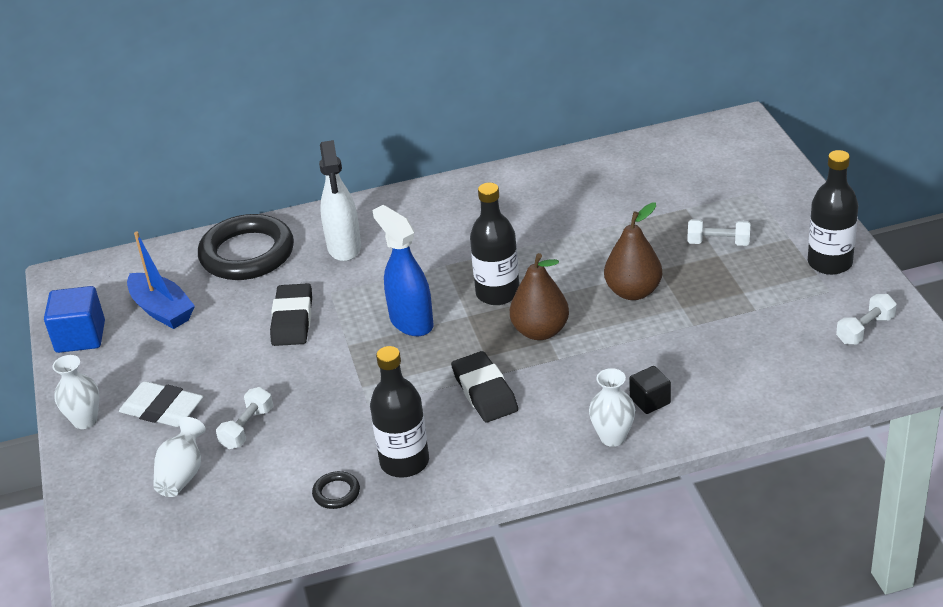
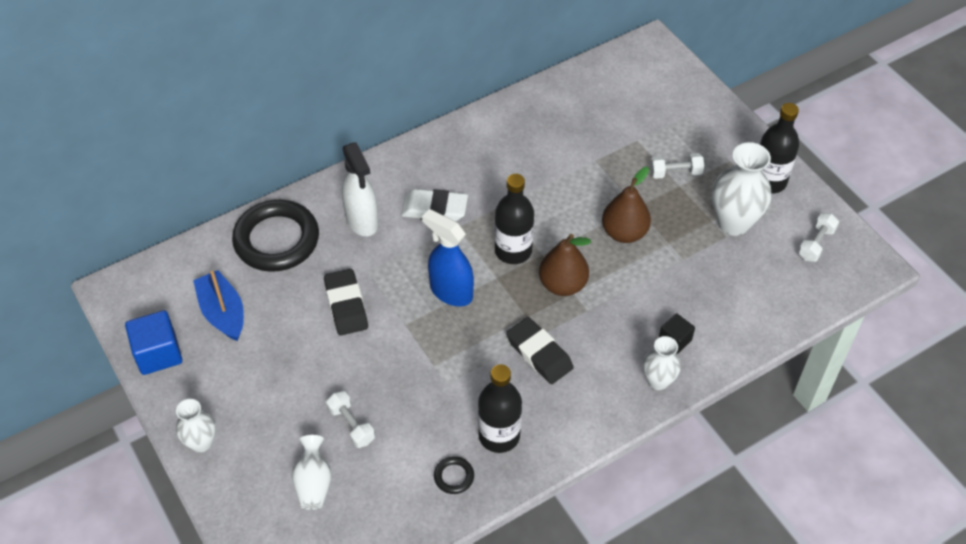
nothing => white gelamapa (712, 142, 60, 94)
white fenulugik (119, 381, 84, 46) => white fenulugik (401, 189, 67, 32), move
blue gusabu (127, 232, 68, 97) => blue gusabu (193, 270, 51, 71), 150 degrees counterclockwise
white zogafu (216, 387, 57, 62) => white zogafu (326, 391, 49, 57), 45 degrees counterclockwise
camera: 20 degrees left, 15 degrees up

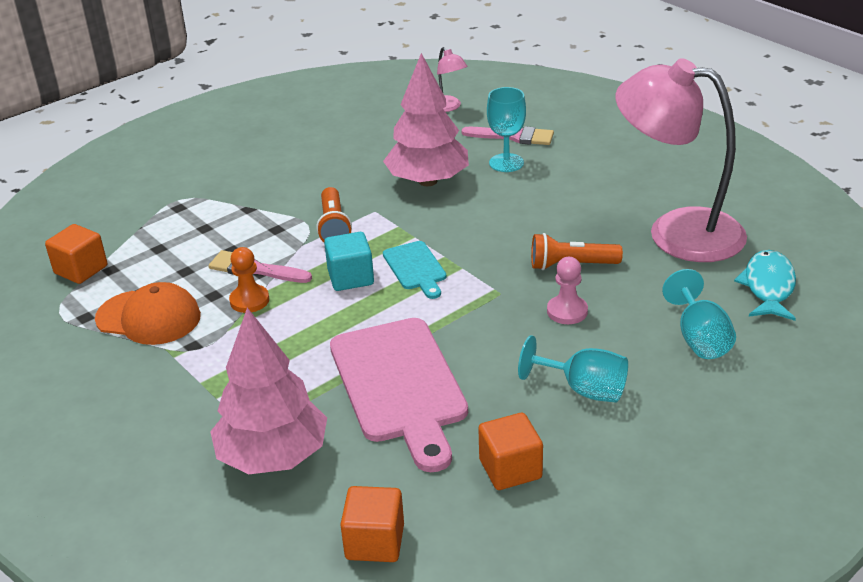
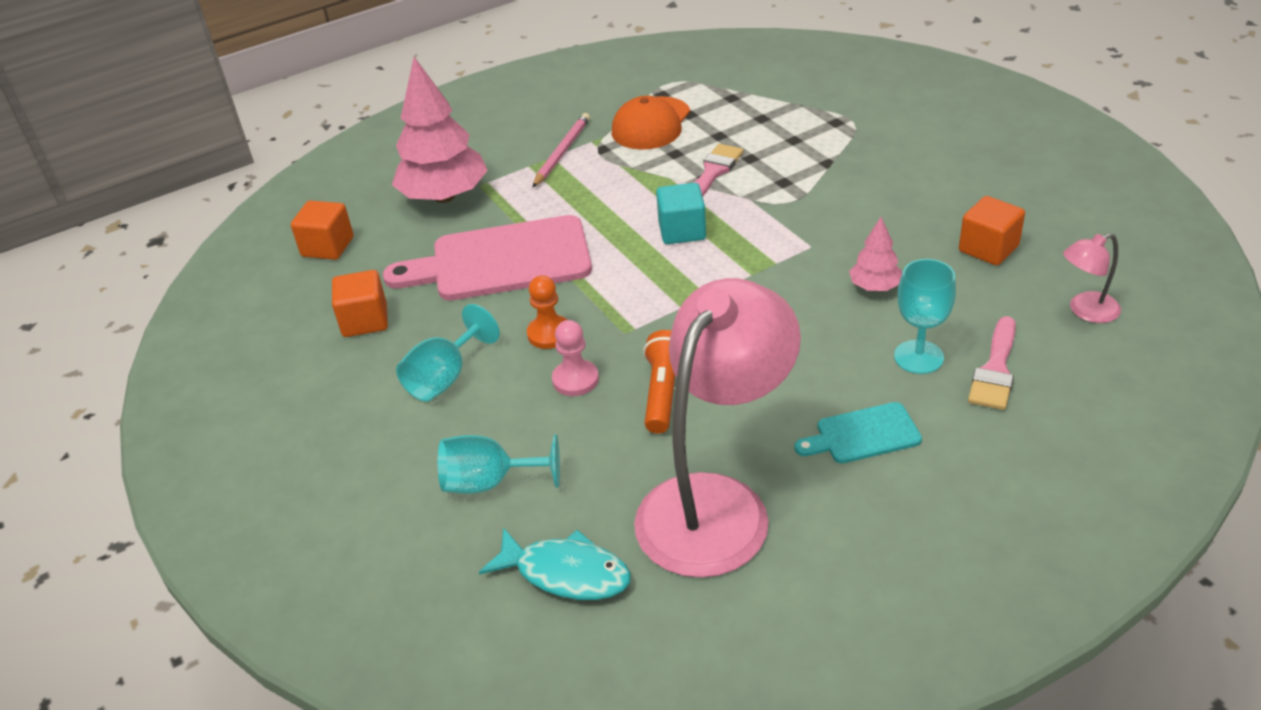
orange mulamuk (316, 187, 36, 55) => nothing
nothing => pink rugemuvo (532, 113, 58, 75)
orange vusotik (45, 224, 62, 60) => orange vusotik (959, 196, 66, 69), move
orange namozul (229, 247, 40, 66) => orange namozul (527, 275, 40, 74), move
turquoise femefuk (383, 241, 63, 58) => turquoise femefuk (794, 402, 128, 61), move
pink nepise (383, 53, 86, 133) => pink nepise (849, 217, 53, 74), x0.49
camera: 100 degrees right, 5 degrees up

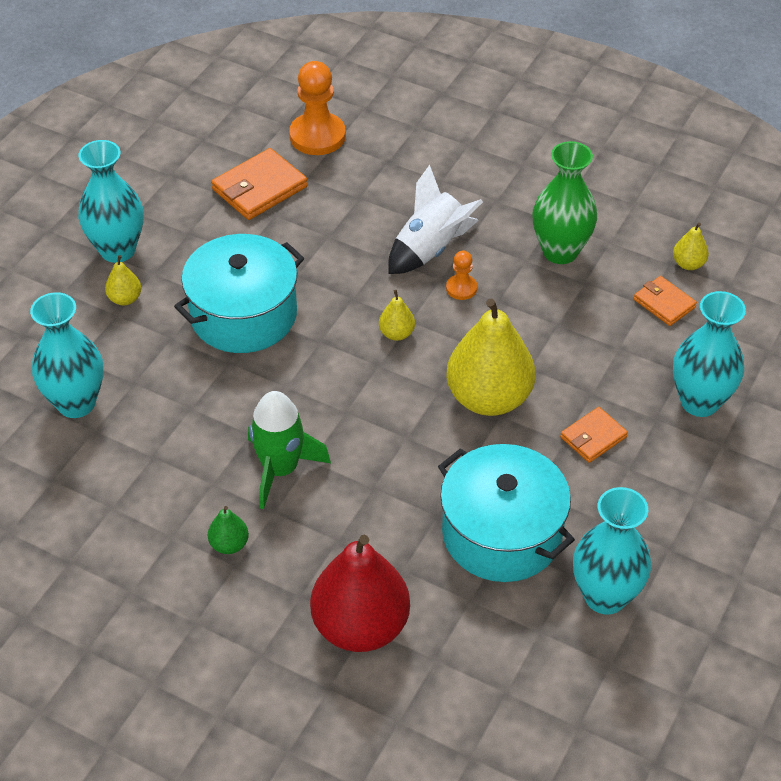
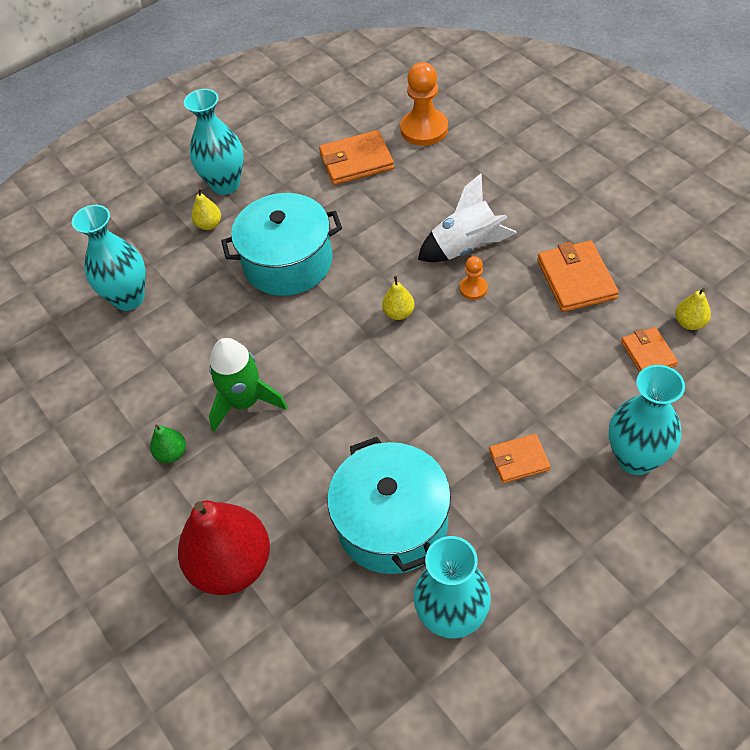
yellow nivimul (446, 298, 89, 118) => nothing
green gelamapa (532, 141, 65, 123) => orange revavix (537, 240, 82, 72)
camera: 30 degrees right, 5 degrees up

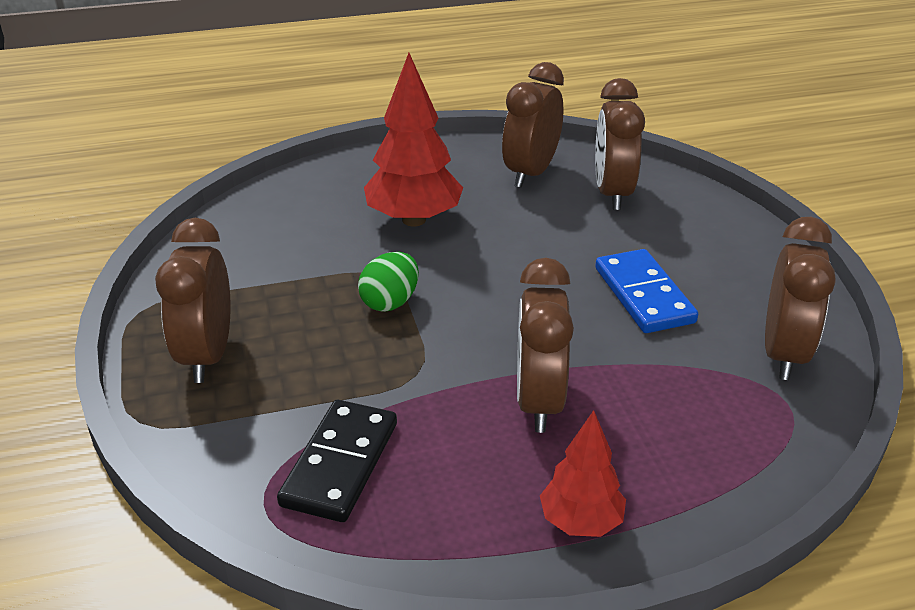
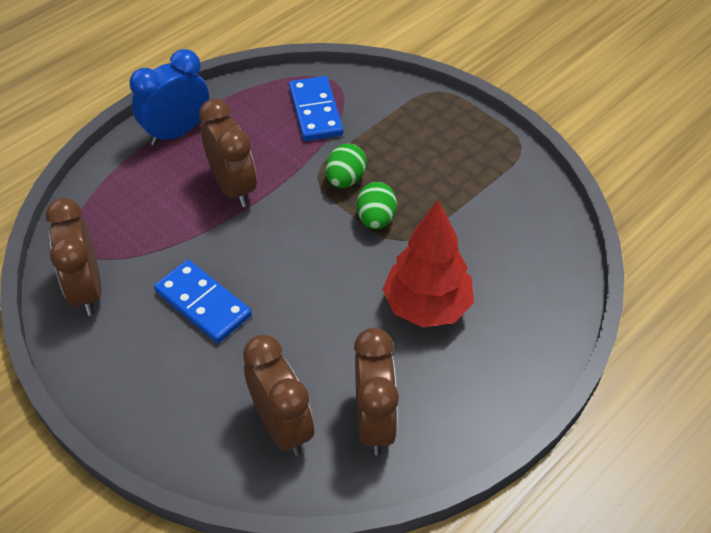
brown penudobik (155, 218, 75, 165) => nothing
nothing => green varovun (326, 143, 41, 45)
red nepise (540, 410, 86, 127) => blue penudobik (129, 49, 80, 96)
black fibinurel (277, 400, 120, 122) => blue fibinurel (289, 76, 54, 65)
camera: 150 degrees right, 15 degrees up

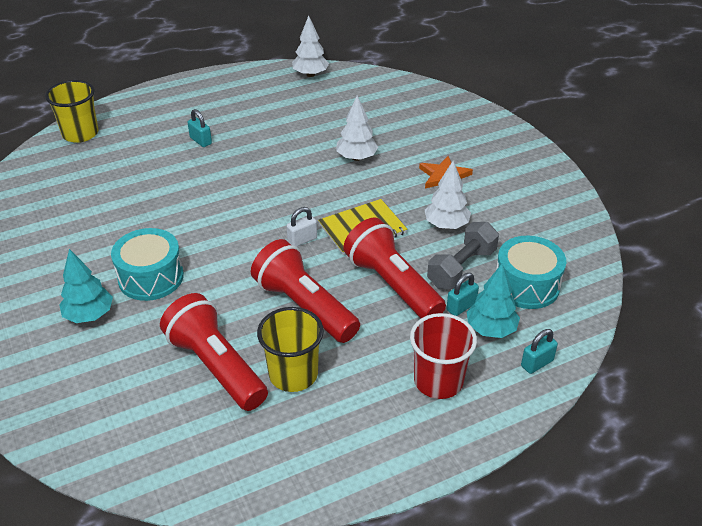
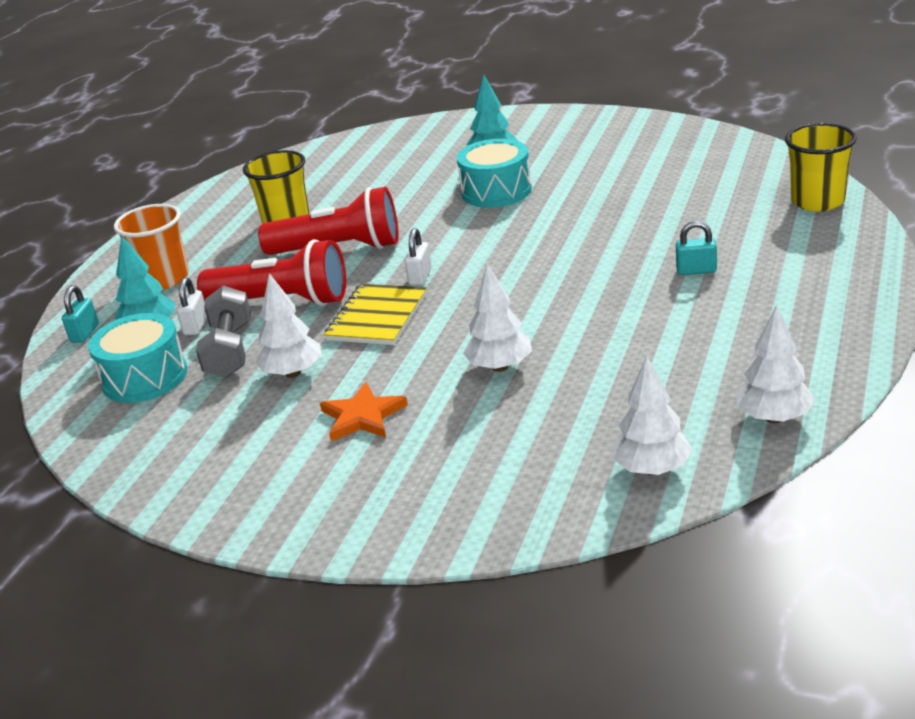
red mulamuk (160, 293, 108, 118) => nothing
nothing => white nepise (612, 356, 80, 119)
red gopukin (410, 313, 67, 86) => orange gopukin (114, 204, 75, 86)
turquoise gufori (446, 273, 33, 43) => white gufori (177, 277, 30, 58)
camera: 140 degrees right, 10 degrees down

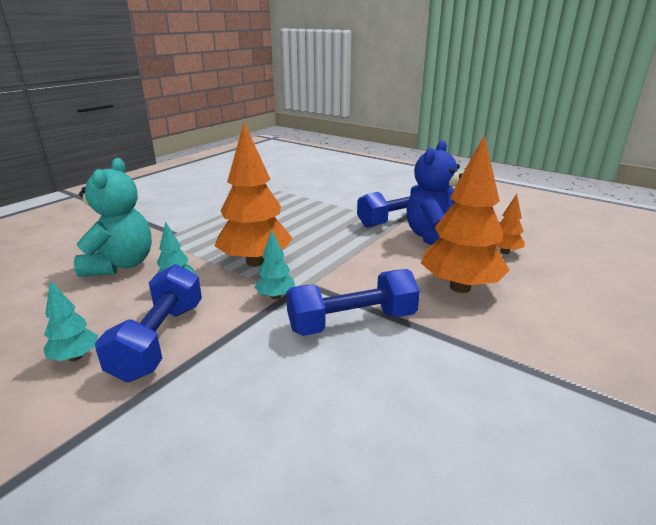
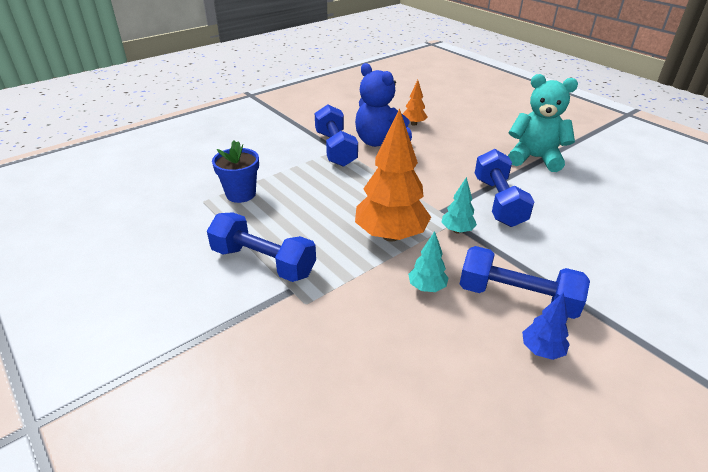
orange nepise (421, 135, 89, 158) => nothing
nothing => blue zogafu (207, 212, 109, 70)
nothing => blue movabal (212, 141, 47, 62)
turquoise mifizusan (74, 158, 78, 119) => turquoise mifizusan (508, 74, 70, 98), move
turquoise nepise (43, 281, 55, 80) => blue nepise (522, 292, 48, 68)
camera: 75 degrees left, 10 degrees up

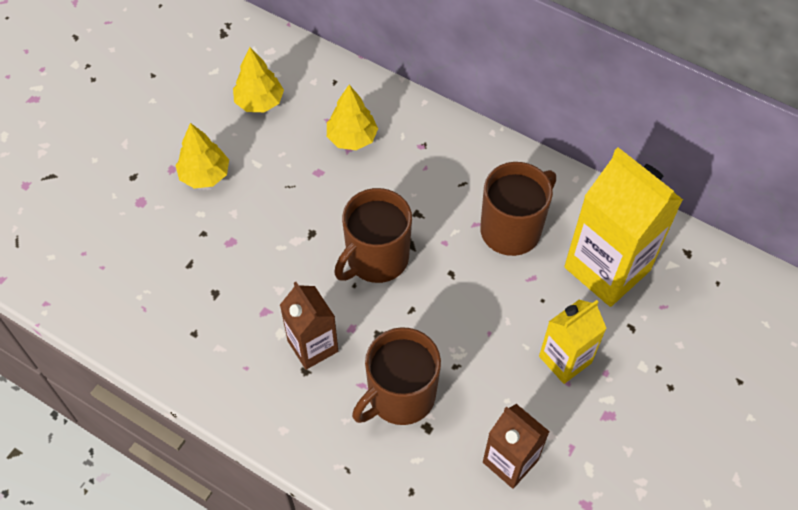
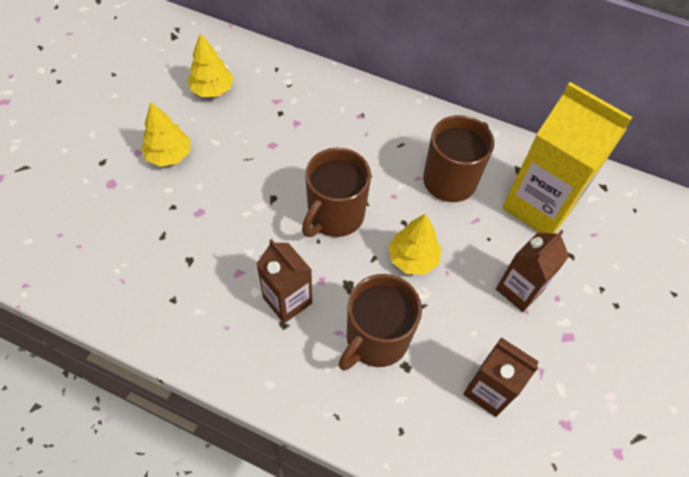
yellow nepise (327, 85, 51, 65) => yellow nepise (388, 213, 53, 62), move
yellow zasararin (539, 300, 68, 84) => brown zasararin (496, 230, 73, 82)
camera: 10 degrees left, 0 degrees up

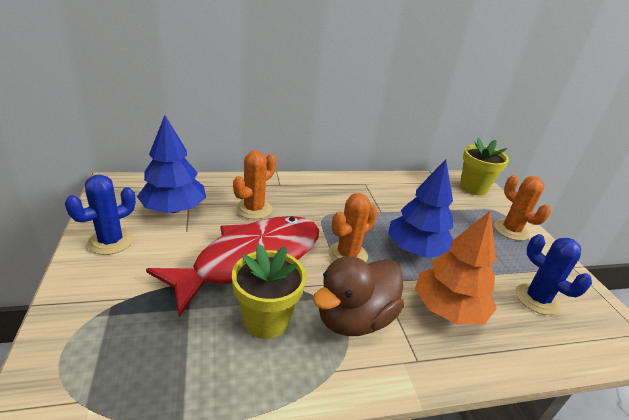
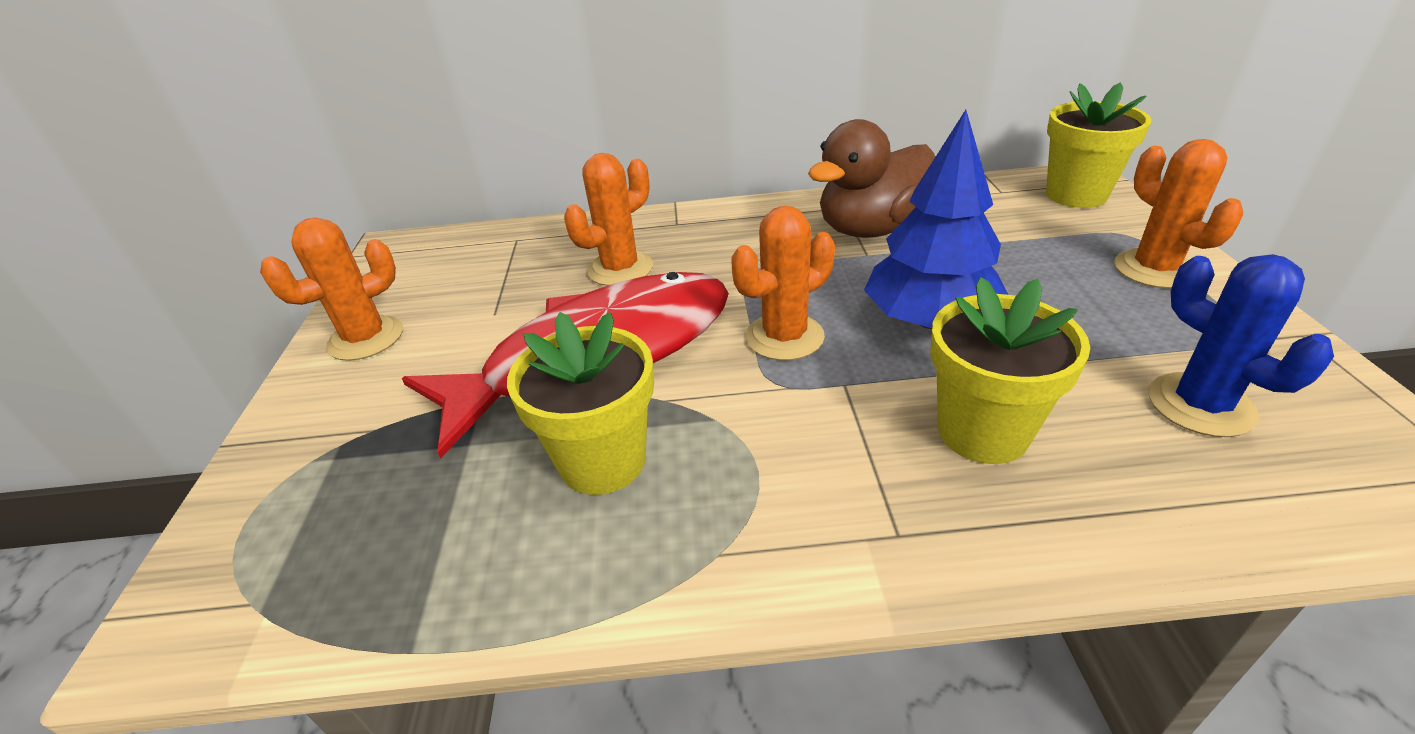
blue nepise (137, 115, 69, 98) => nothing
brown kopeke (313, 256, 91, 80) => brown kopeke (808, 119, 127, 119), move
orange nepise (415, 211, 82, 114) => yellow movabal (930, 277, 160, 187)
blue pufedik (65, 175, 71, 80) => orange pufedik (260, 217, 143, 144)
camera: 15 degrees right, 5 degrees up

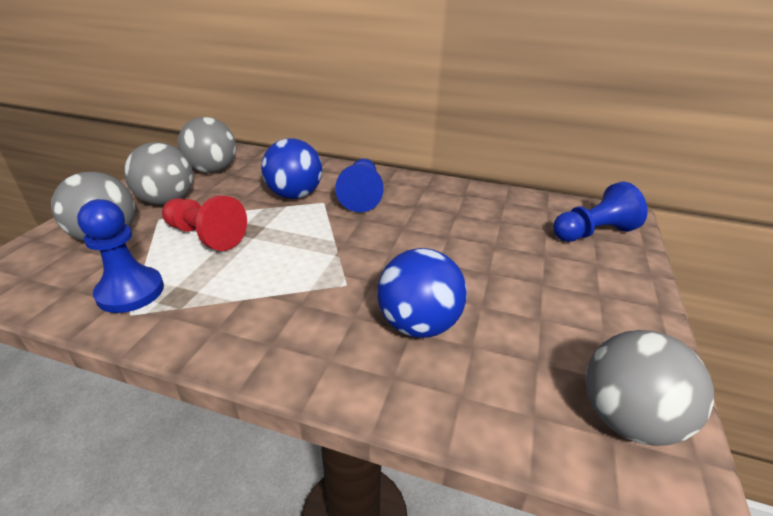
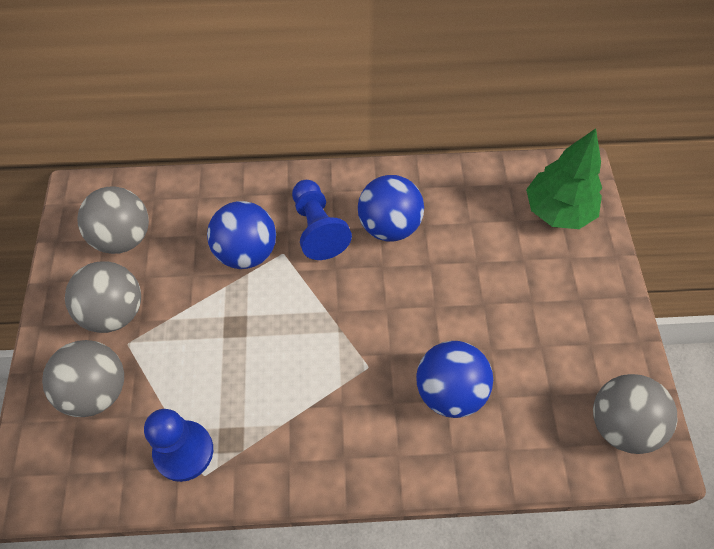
red namozul (162, 195, 85, 56) => nothing
nothing => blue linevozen (358, 175, 66, 66)
blue namozul (553, 182, 95, 60) => green nepise (526, 129, 76, 100)
camera: 20 degrees left, 25 degrees up

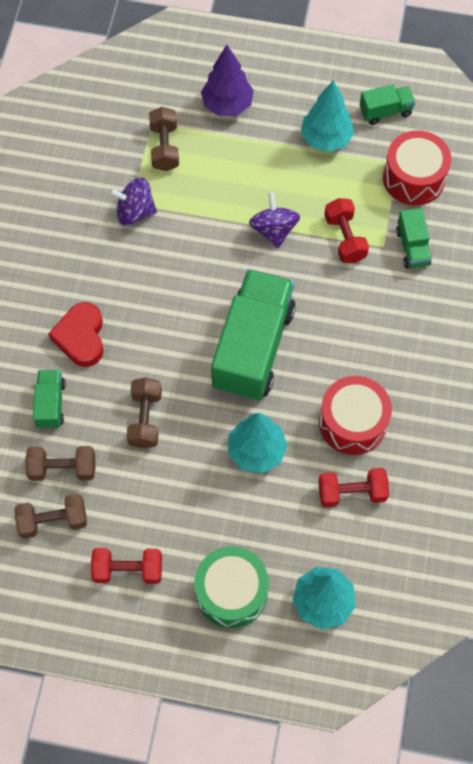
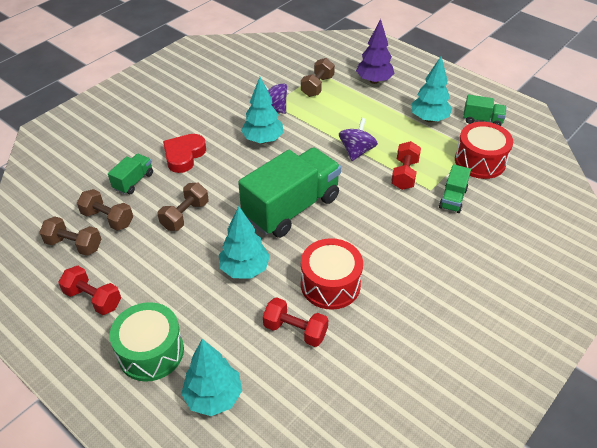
nothing => turquoise nepise (241, 77, 43, 66)
camera: 30 degrees right, 20 degrees down

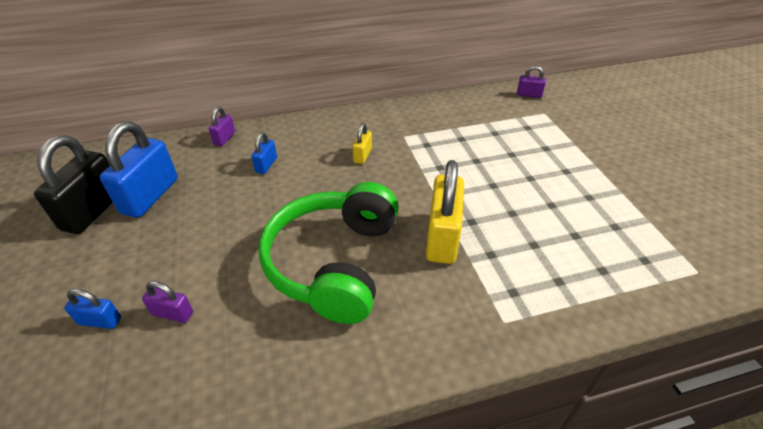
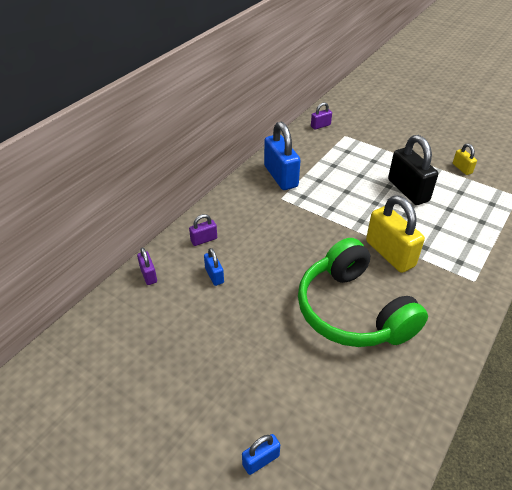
black gufori (34, 135, 78, 99) => black gufori (388, 135, 50, 70), move
blue gufori (100, 122, 78, 96) => blue gufori (264, 122, 37, 68), move
purple gufori (142, 281, 51, 42) => purple gufori (189, 214, 28, 32), move
yellow gufori (353, 123, 19, 41) => yellow gufori (453, 143, 24, 32), move
camera: 40 degrees left, 0 degrees up

